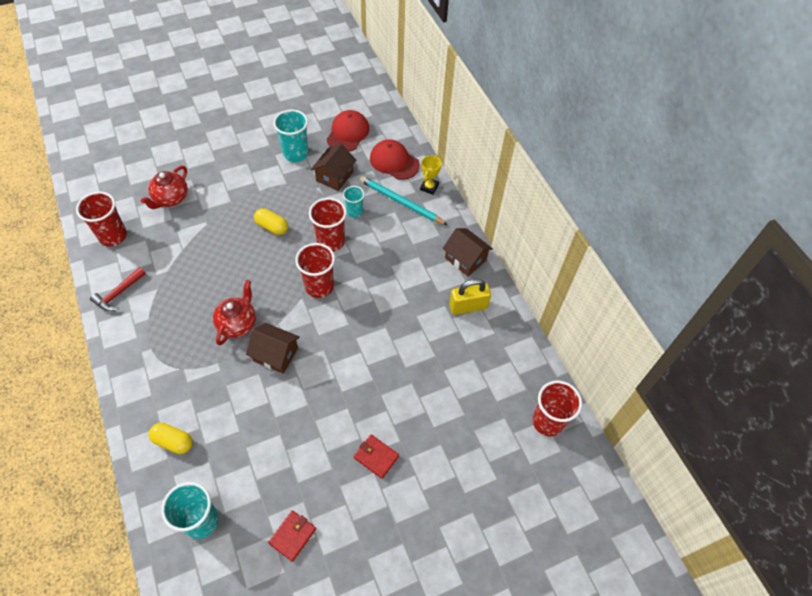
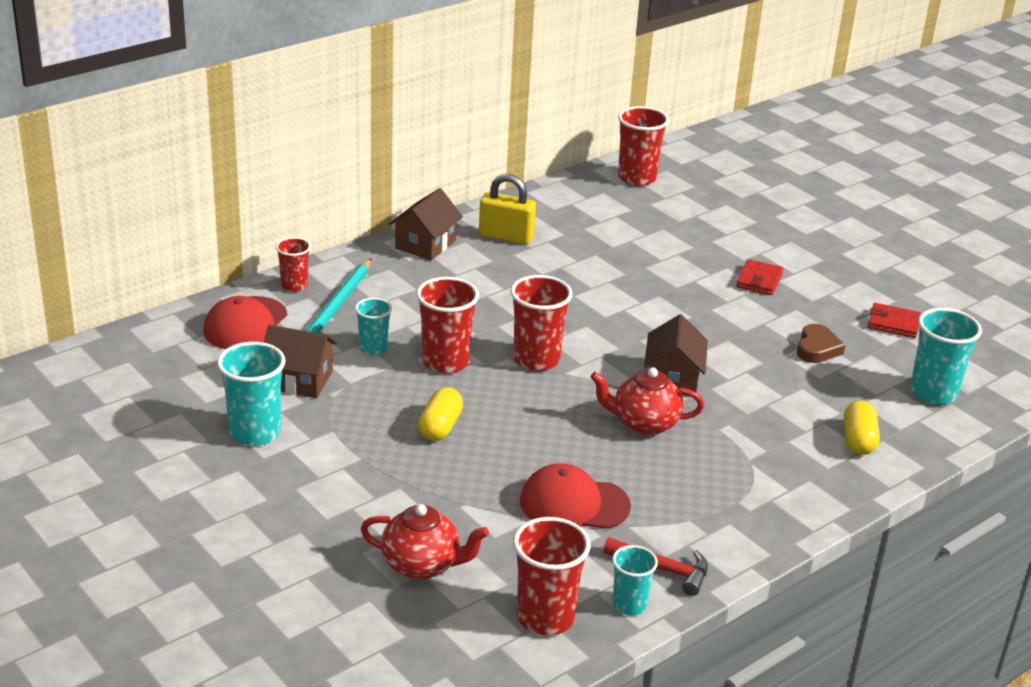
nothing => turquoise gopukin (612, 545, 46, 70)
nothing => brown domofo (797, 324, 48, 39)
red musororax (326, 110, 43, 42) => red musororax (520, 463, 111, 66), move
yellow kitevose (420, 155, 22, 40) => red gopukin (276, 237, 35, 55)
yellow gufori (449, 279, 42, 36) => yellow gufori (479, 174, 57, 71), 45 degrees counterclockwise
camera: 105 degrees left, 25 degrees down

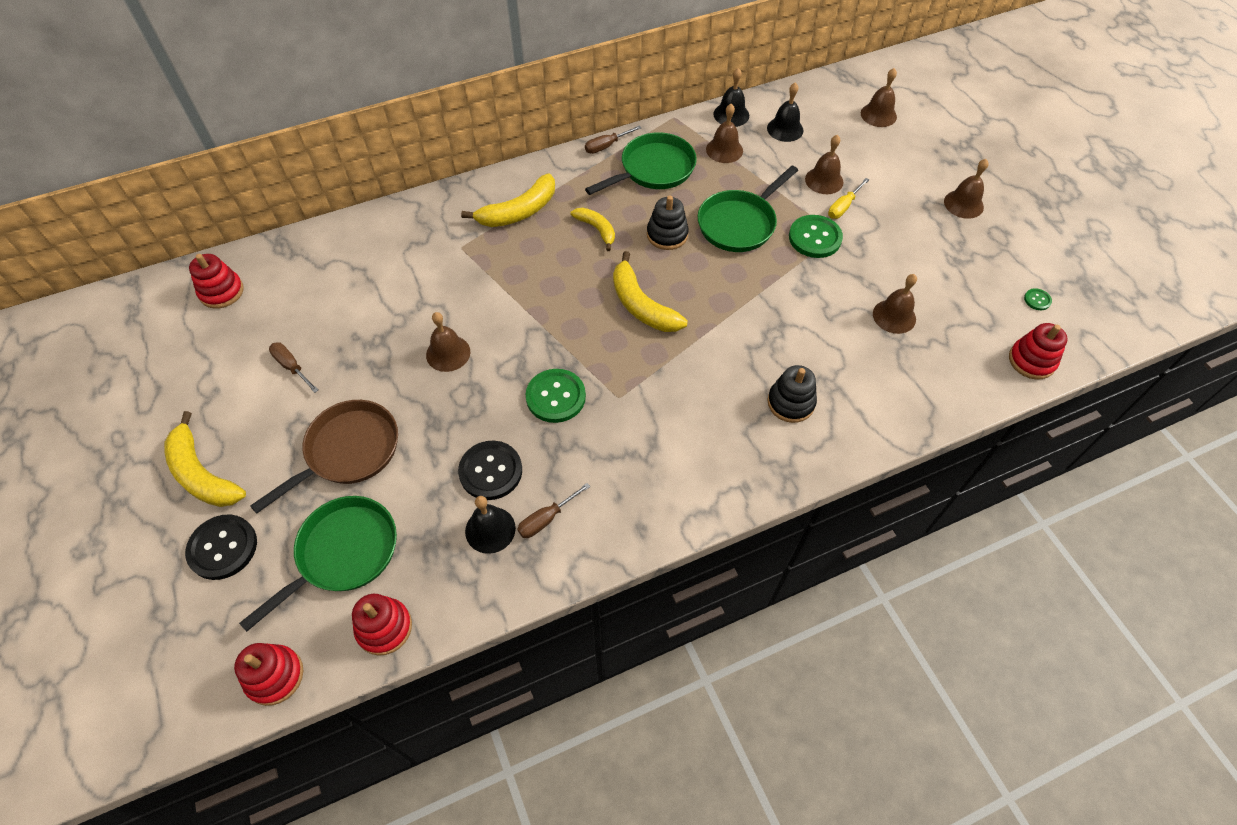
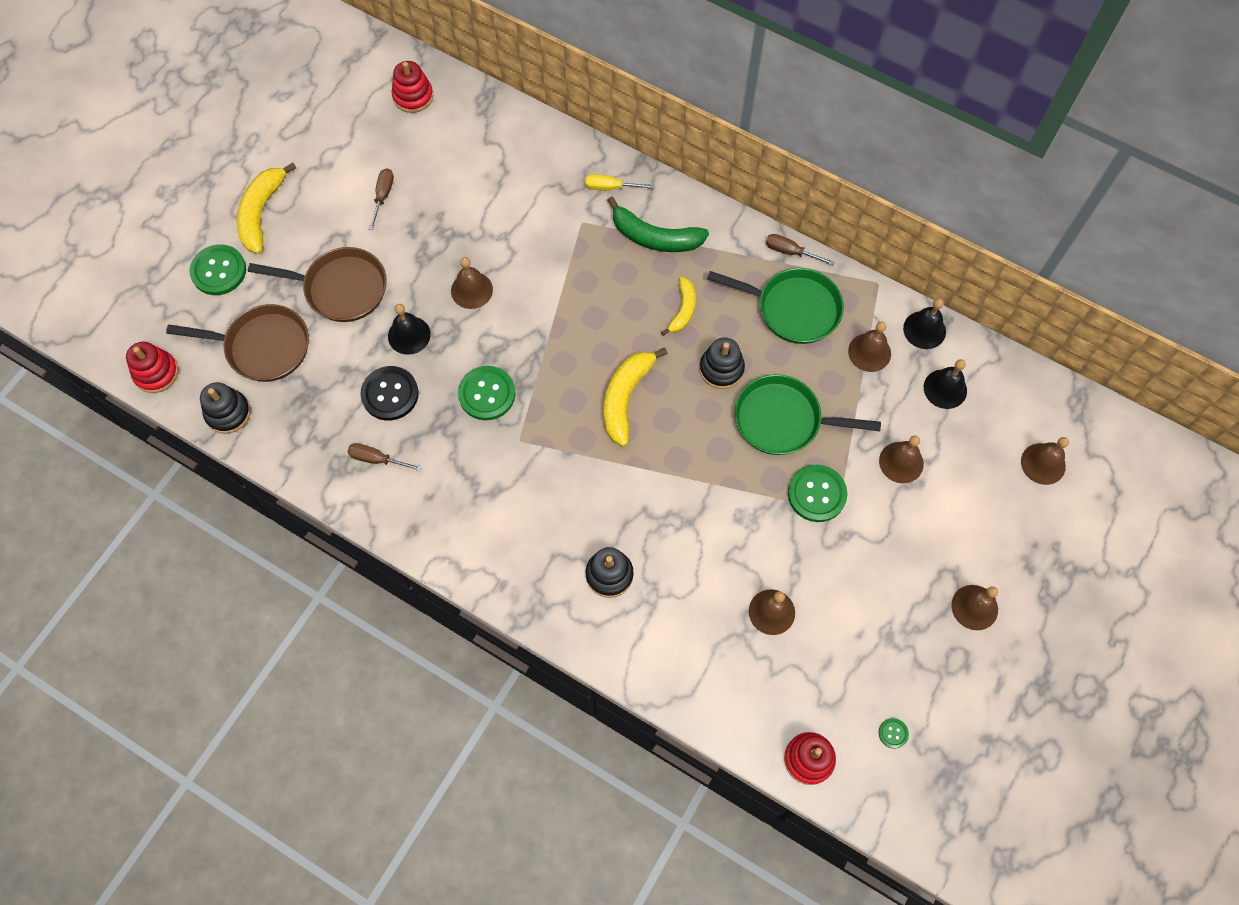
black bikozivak (465, 496, 51, 58) => black bikozivak (388, 304, 43, 51), move
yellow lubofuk (828, 178, 41, 41) => yellow lubofuk (585, 174, 69, 16), move
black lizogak (185, 514, 72, 66) => green lizogak (189, 244, 57, 51)
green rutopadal (239, 496, 158, 136) => brown rutopadal (166, 304, 143, 78)
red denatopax (352, 594, 60, 62) => black denatopax (200, 382, 51, 52)
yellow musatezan (461, 173, 94, 54) => green musatezan (607, 197, 102, 55)
camera: 55 degrees right, 10 degrees up

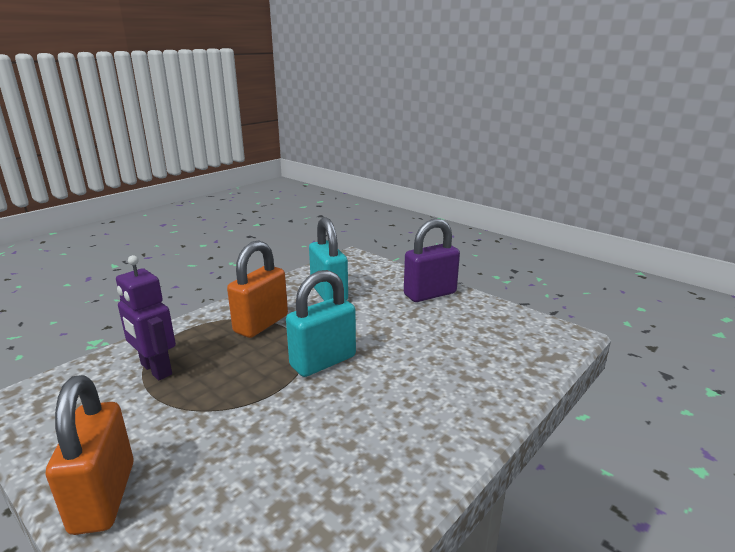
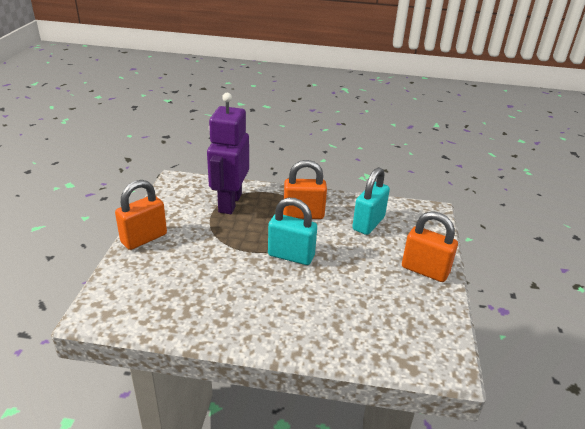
purple gufori (404, 219, 56, 83) => orange gufori (402, 211, 56, 71)
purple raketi (116, 255, 60, 125) => purple raketi (207, 93, 42, 121), x1.58
camera: 55 degrees right, 10 degrees up

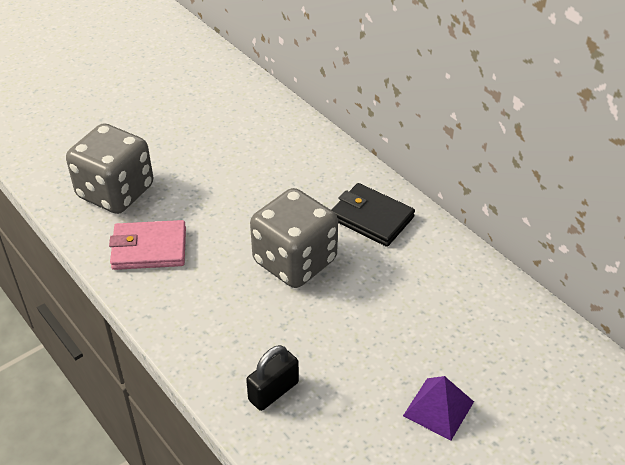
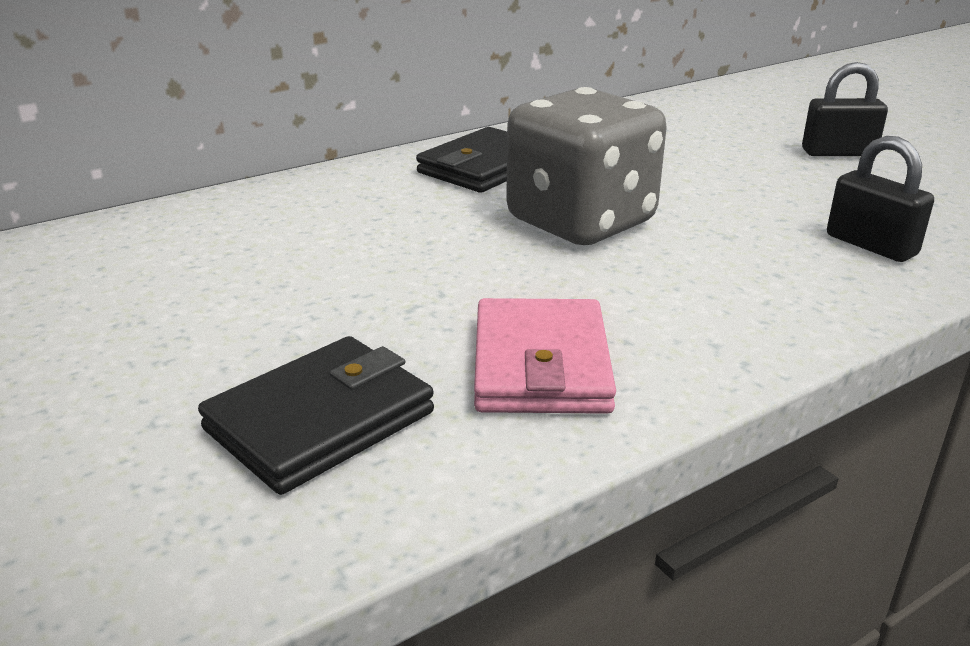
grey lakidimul (66, 123, 87, 91) => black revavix (198, 336, 236, 159)
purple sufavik (403, 376, 71, 65) => black gufori (802, 62, 86, 94)
camera: 85 degrees left, 15 degrees down

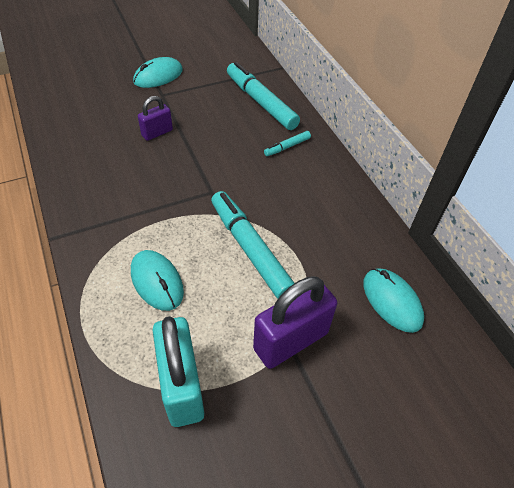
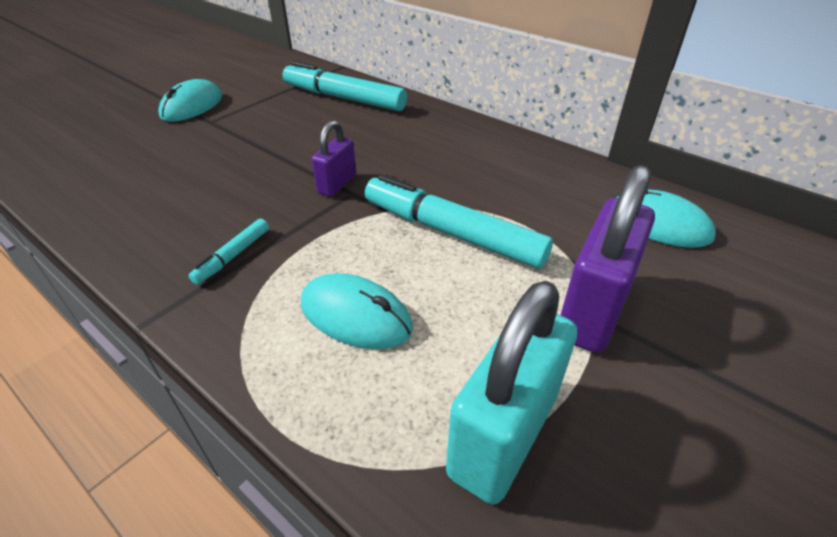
purple gufori (138, 96, 35, 45) => purple gufori (312, 120, 44, 77), move
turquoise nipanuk (264, 131, 47, 25) => turquoise nipanuk (189, 219, 80, 66), move
turquoise gufori (152, 316, 52, 111) => turquoise gufori (446, 281, 131, 224), 75 degrees clockwise
camera: 25 degrees left, 10 degrees down

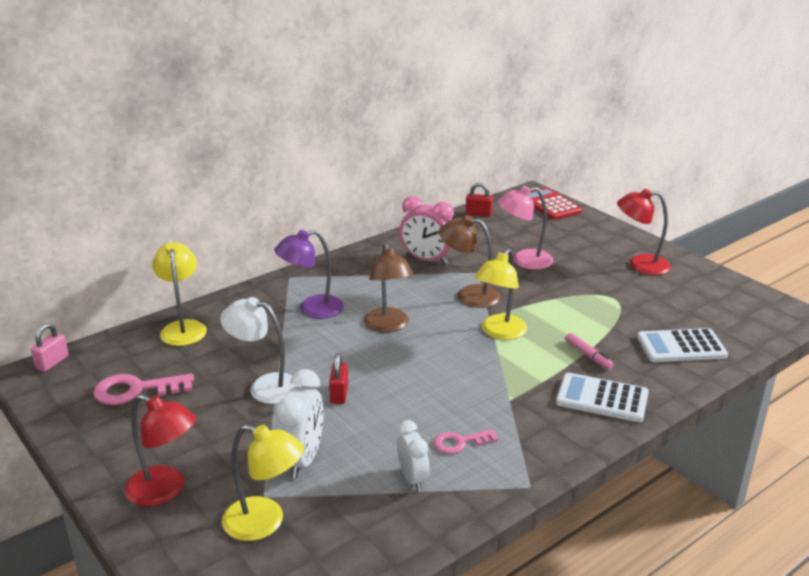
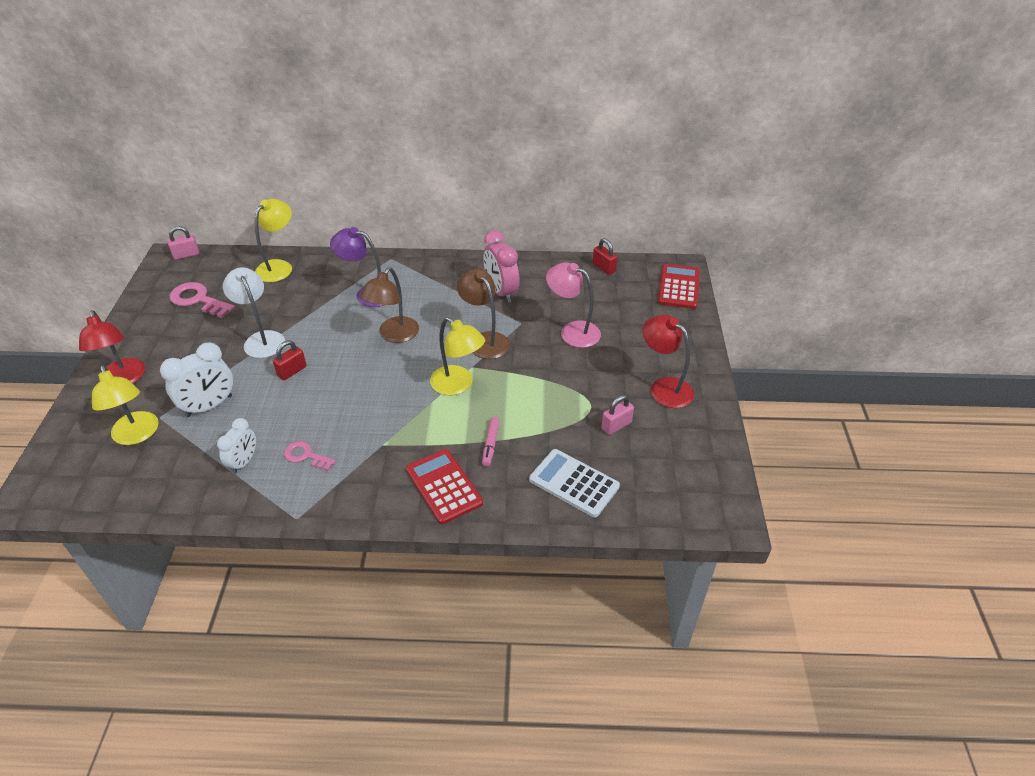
nothing => pink gufori (602, 395, 32, 40)
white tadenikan (556, 373, 93, 49) => red tadenikan (406, 449, 77, 75)
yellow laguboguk (475, 249, 52, 91) => yellow laguboguk (430, 317, 55, 78), 120 degrees counterclockwise
camera: 40 degrees right, 15 degrees up

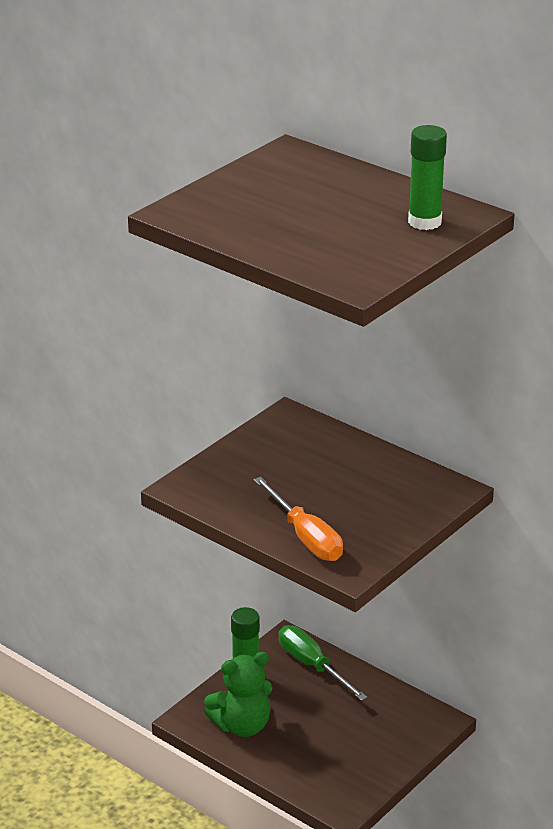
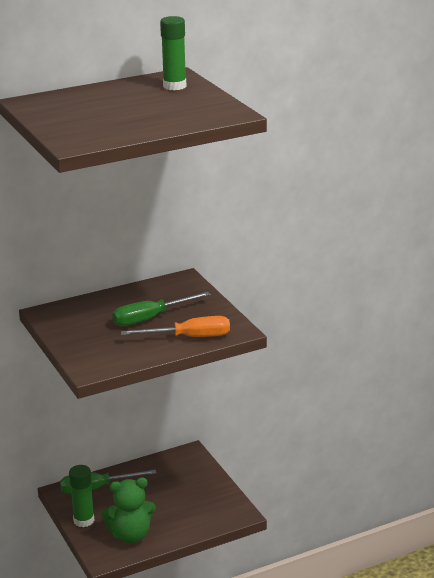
nothing => green lubofuk (112, 292, 99, 34)
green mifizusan (204, 652, 69, 85) => green mifizusan (101, 478, 55, 65), 75 degrees clockwise
camera: 65 degrees left, 5 degrees down

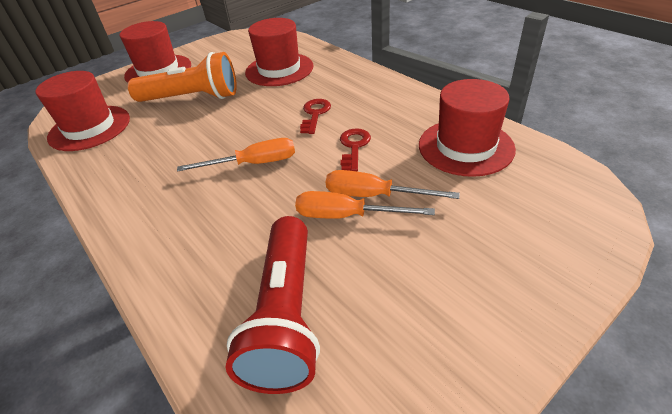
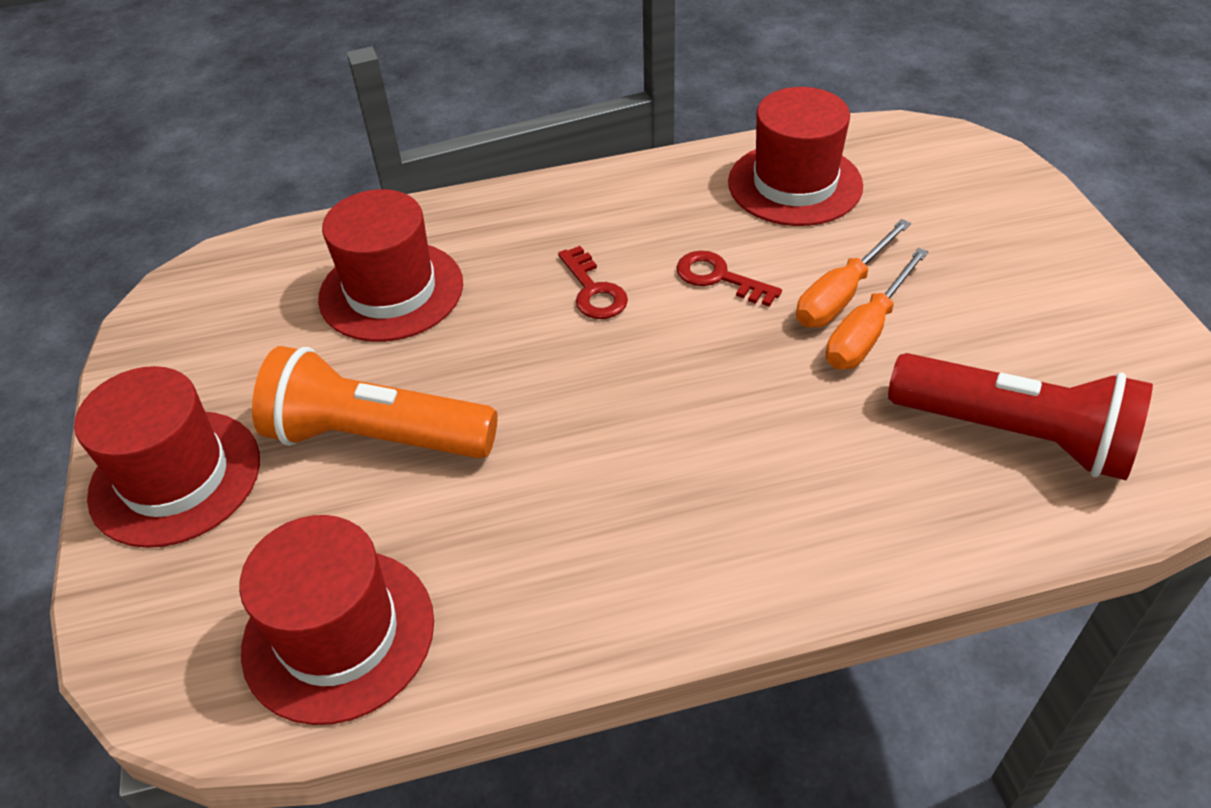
orange lubofuk (177, 138, 118, 34) => nothing
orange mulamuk (128, 52, 109, 50) => orange mulamuk (252, 346, 246, 113), 105 degrees counterclockwise
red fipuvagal (300, 99, 31, 35) => red fipuvagal (558, 246, 70, 73), 150 degrees counterclockwise
camera: 65 degrees left, 5 degrees up

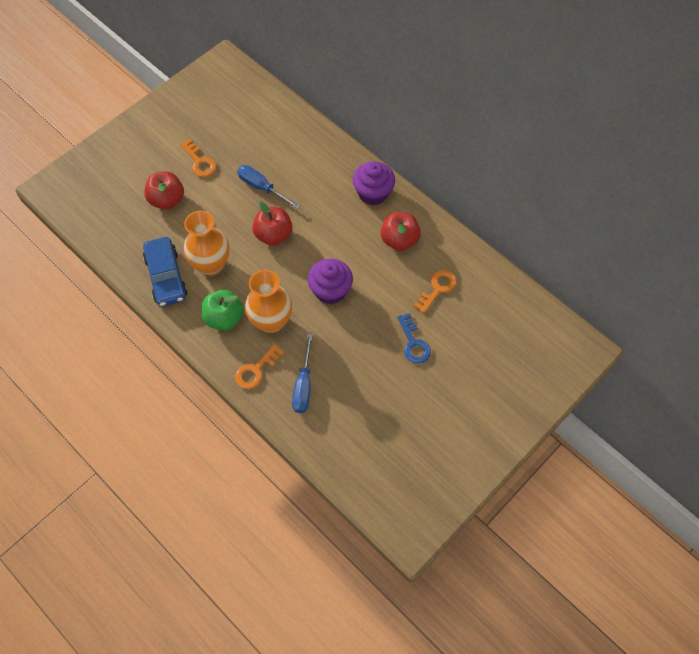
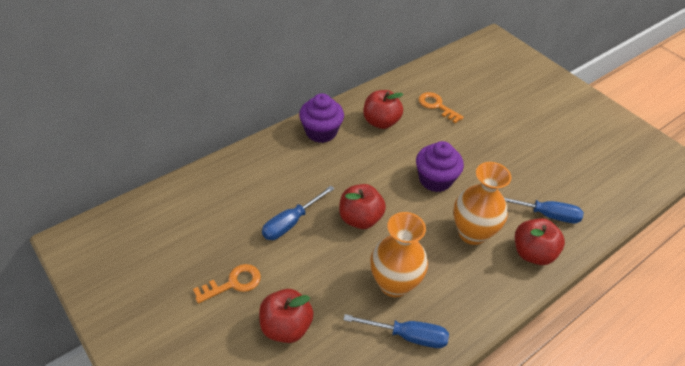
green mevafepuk (202, 290, 42, 41) => nothing
blue fipuvagal (397, 313, 34, 51) => nothing
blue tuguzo (143, 237, 44, 70) => blue lubofuk (343, 314, 106, 34)
orange fipuvagal (235, 344, 49, 45) => red mevafepuk (515, 218, 50, 47)
camera: 85 degrees left, 15 degrees down

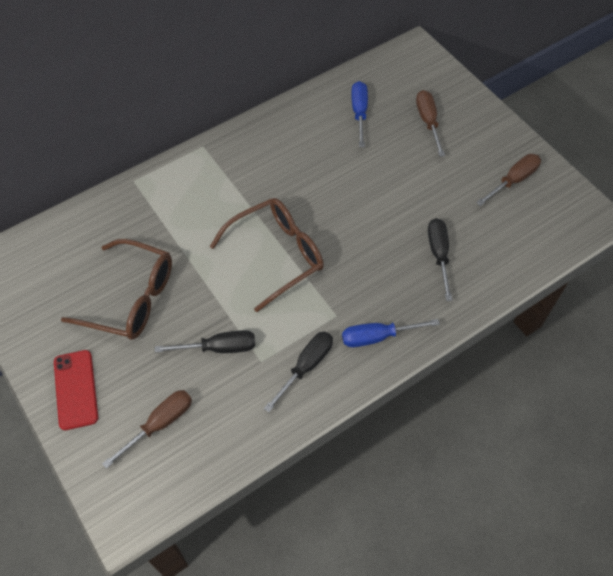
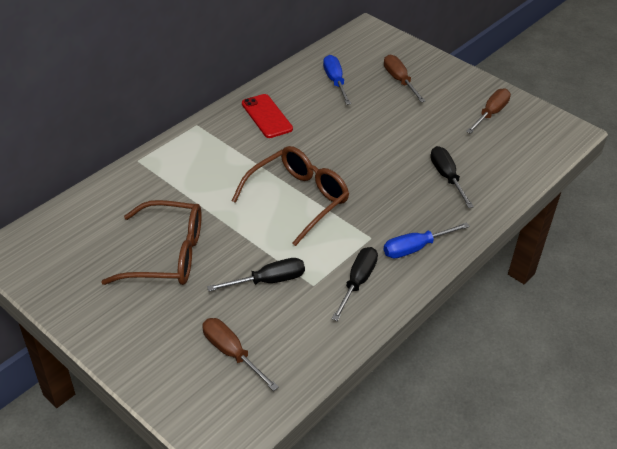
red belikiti (54, 350, 44, 80) => red belikiti (242, 94, 51, 44), move
brown lubofuk (102, 390, 90, 79) => brown lubofuk (202, 318, 77, 73), 75 degrees counterclockwise
camera: 15 degrees left, 15 degrees down

